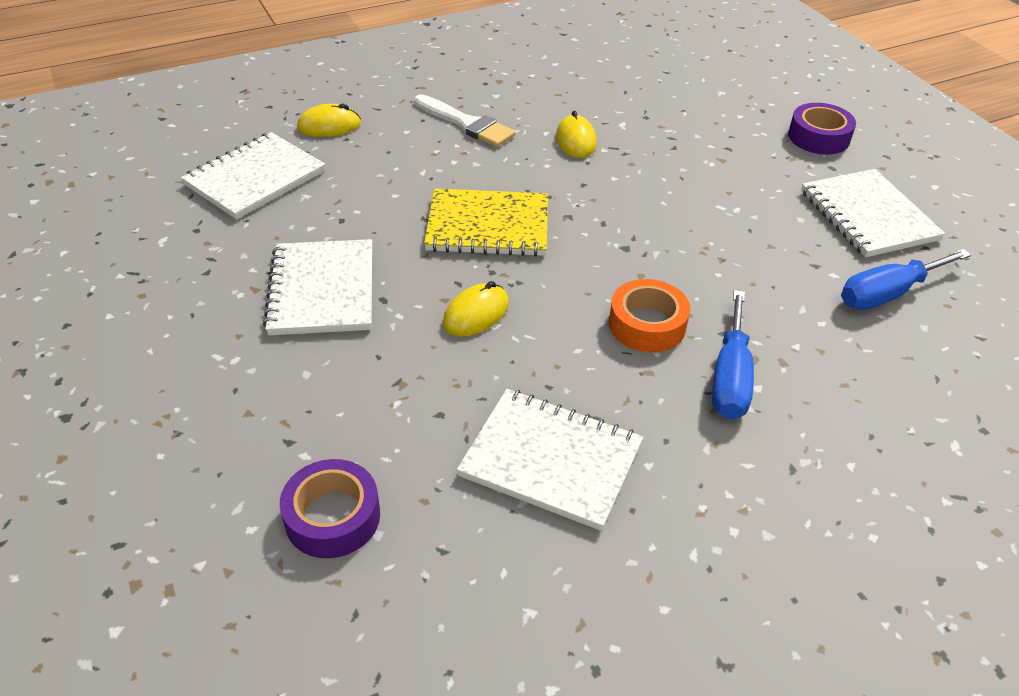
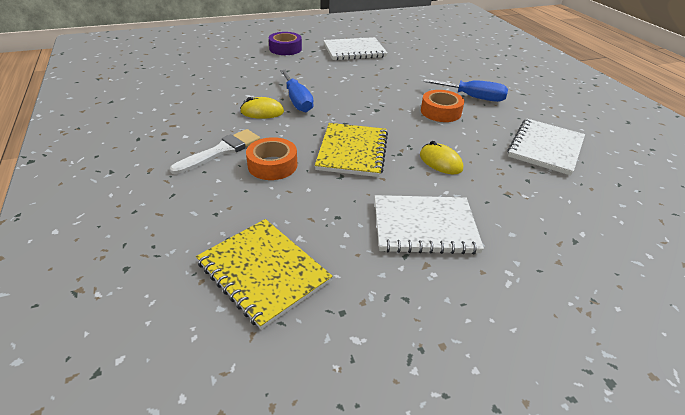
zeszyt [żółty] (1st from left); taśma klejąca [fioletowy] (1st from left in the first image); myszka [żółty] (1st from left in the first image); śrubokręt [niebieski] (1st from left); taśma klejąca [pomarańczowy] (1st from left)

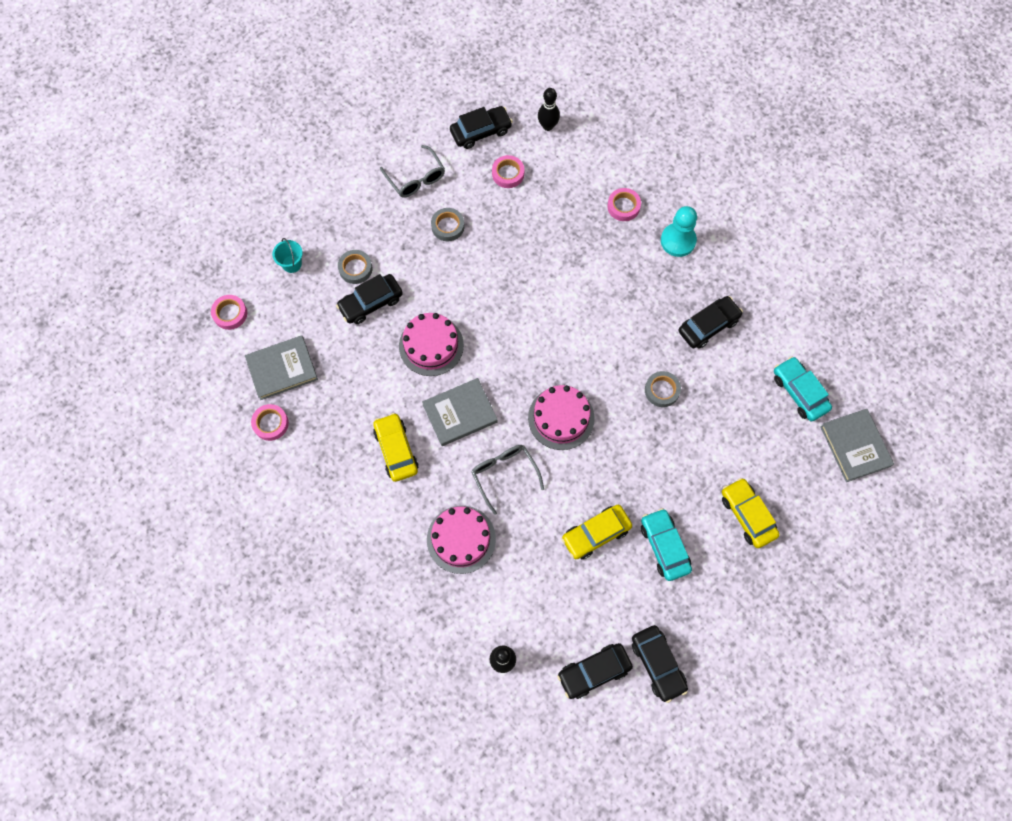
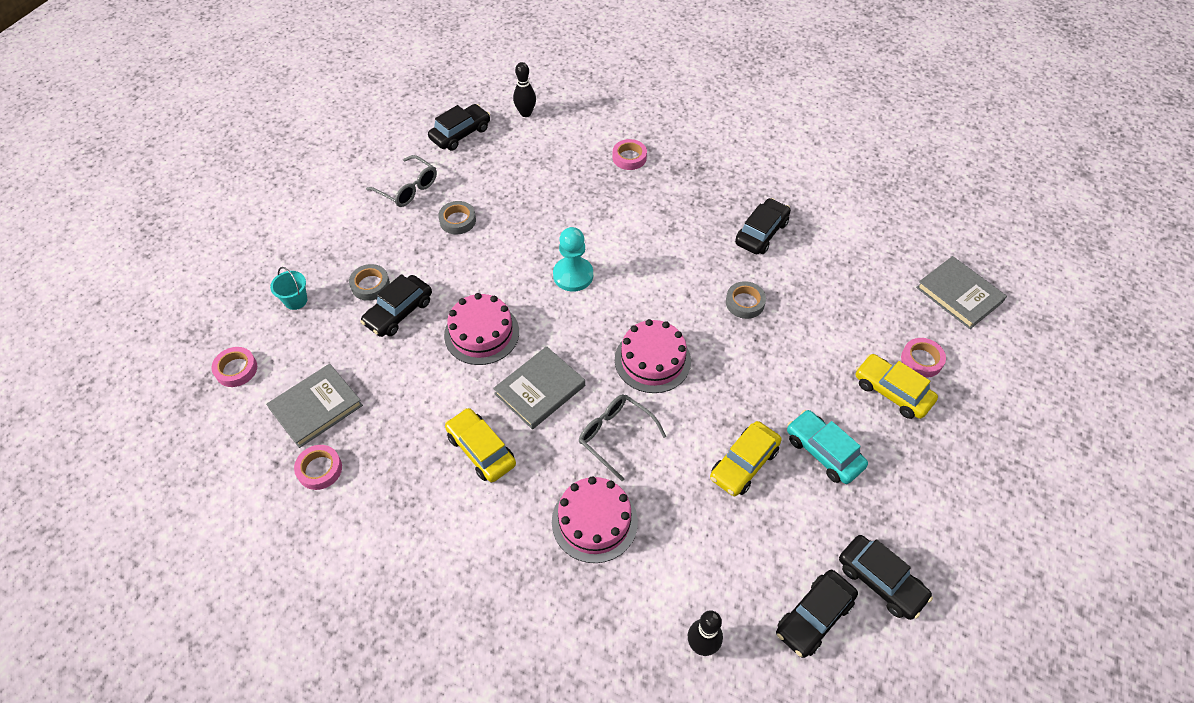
taśma klejąca [różowy] (4th from left); pionek [turkusowy]; samochód [turkusowy] (2nd from left in the first image)

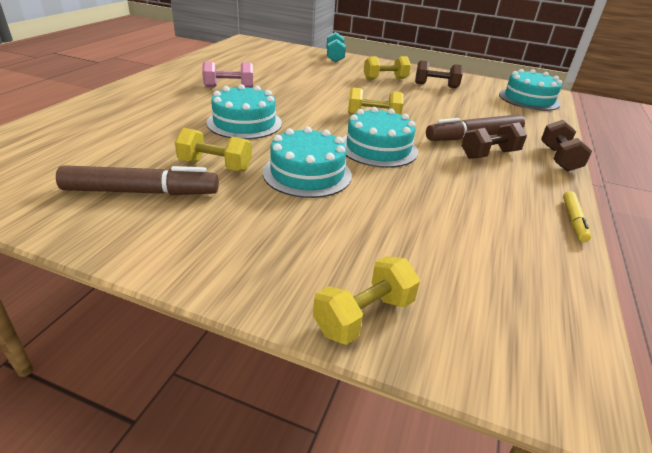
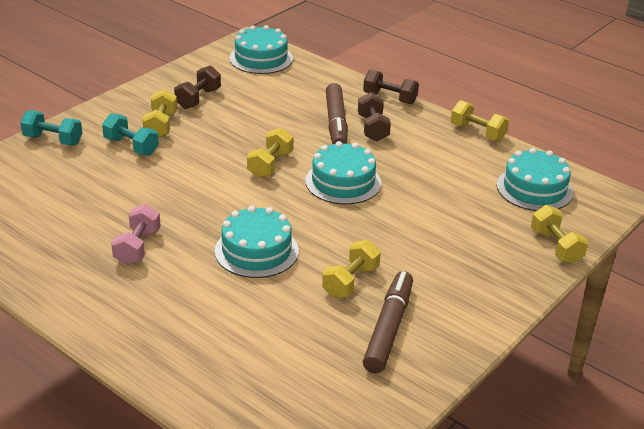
tort [turkusowy] (4th from left); hantel [żółty] (4th from left); hantel [turkusowy] (2nd from left)

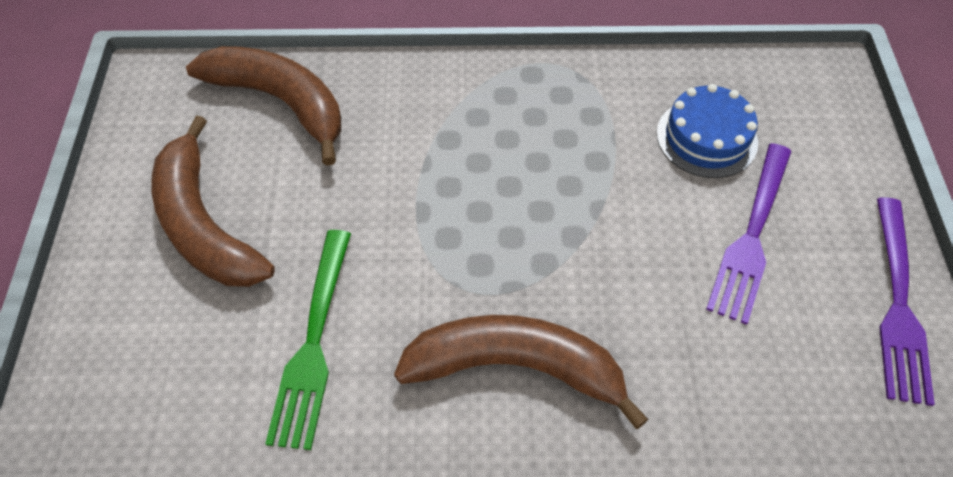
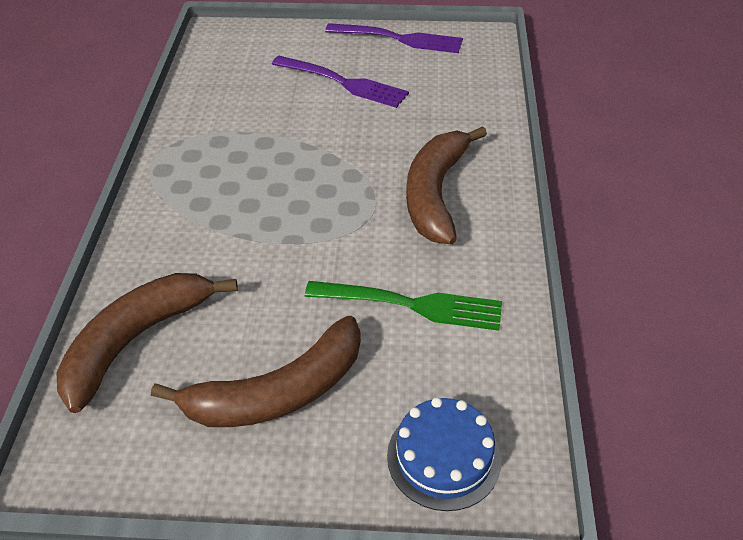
tort [niebieski]

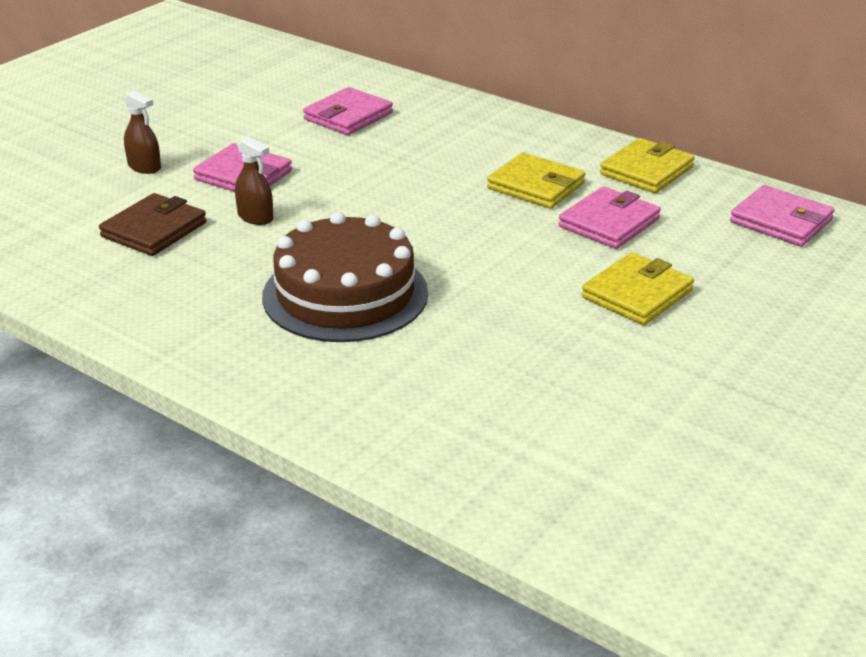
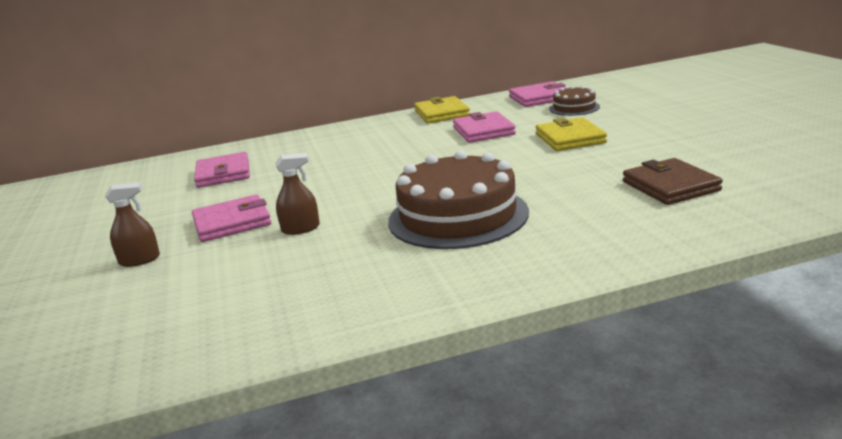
portfel [brązowy]; portfel [żółty] (1st from left in the first image); tort [brązowy] (2nd from left)

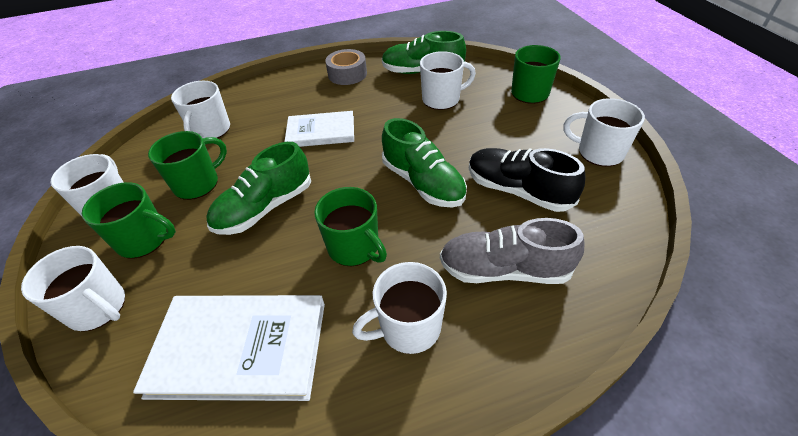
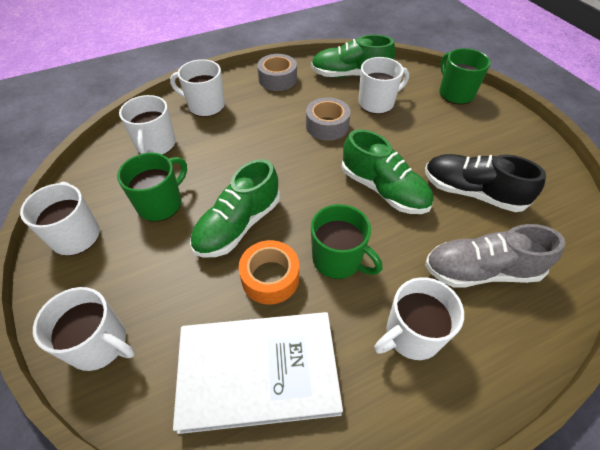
kubek [zielony] (1st from left in the first image); książka [biały] (2nd from left in the first image); kubek [biały] (4th from left); taśma klejąca [pomarańczowy]; taśma klejąca [szary] (2nd from left)

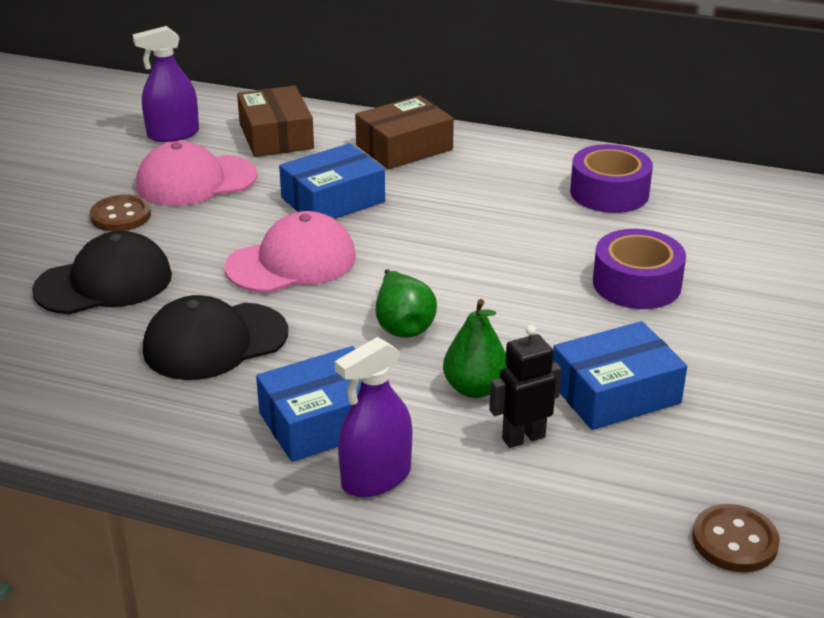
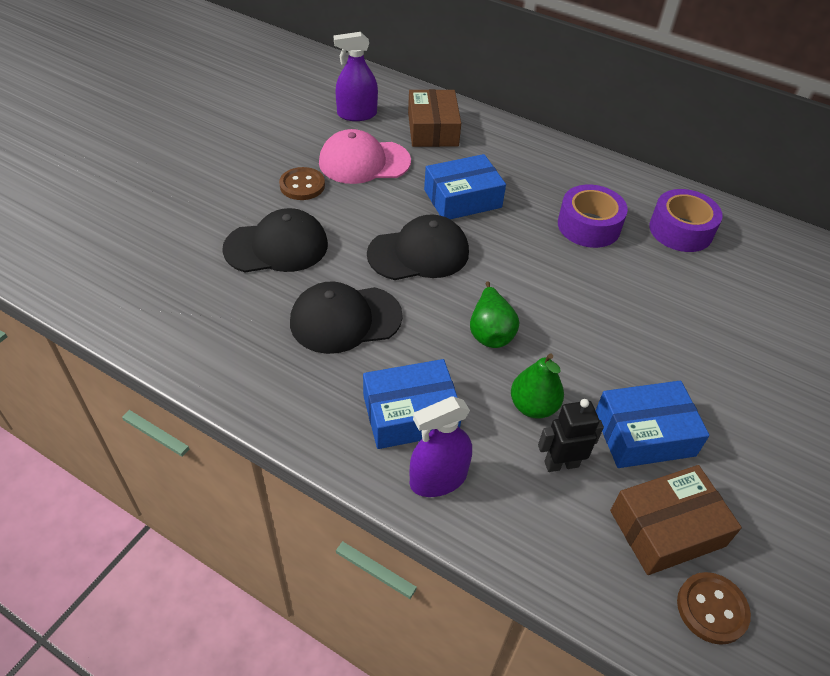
czapka [czarny] (3rd from left); pudełko [brązowy] (2nd from left); taśma klejąca [fioletowy] (1st from left)

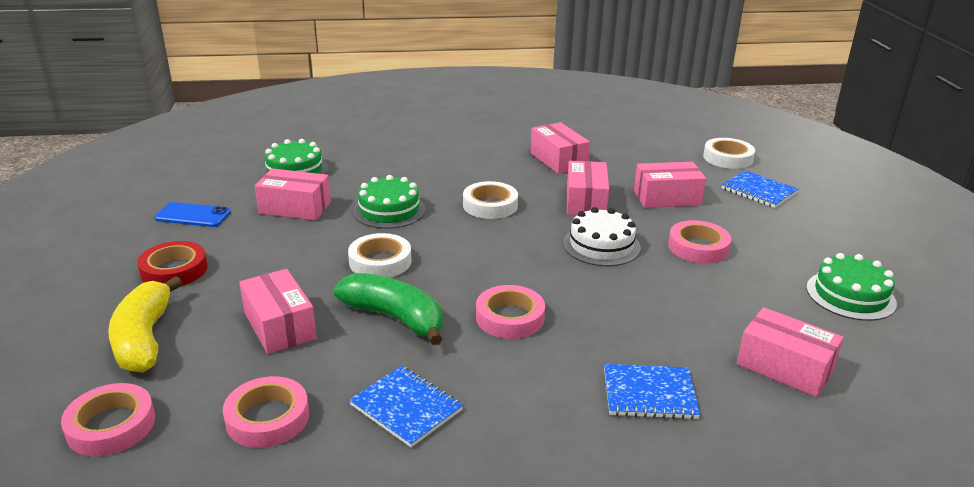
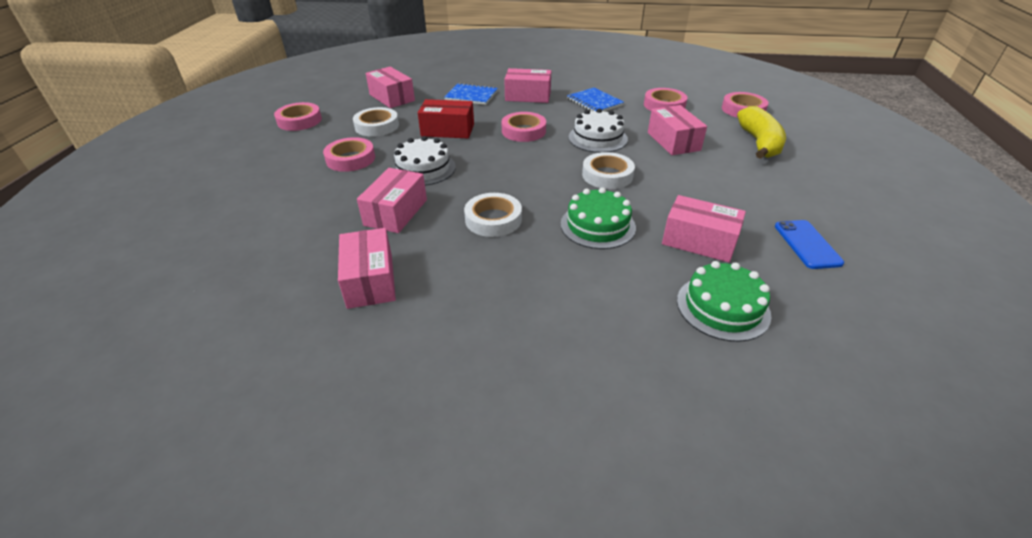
taśma klejąca [czerwony]; telefon [niebieski]; tort [biały] (2nd from left); pudełko [różowy] (4th from left); taśma klejąca [biały] (1st from left); zeszyt [niebieski] (3rd from left in the first image); taśma klejąca [różowy] (1st from left); pudełko [czerwony]

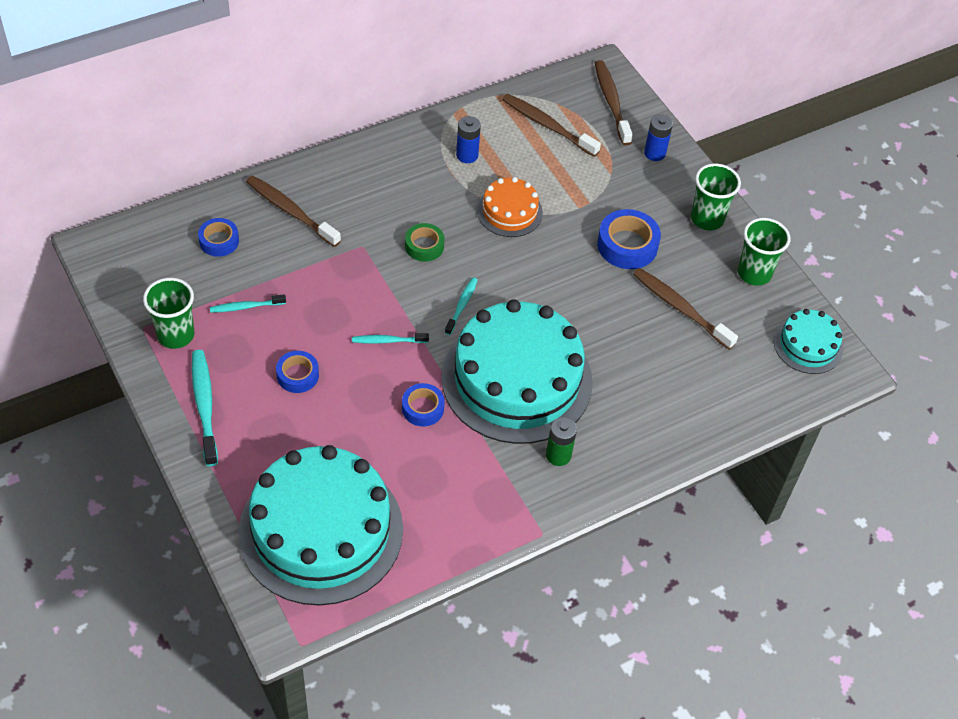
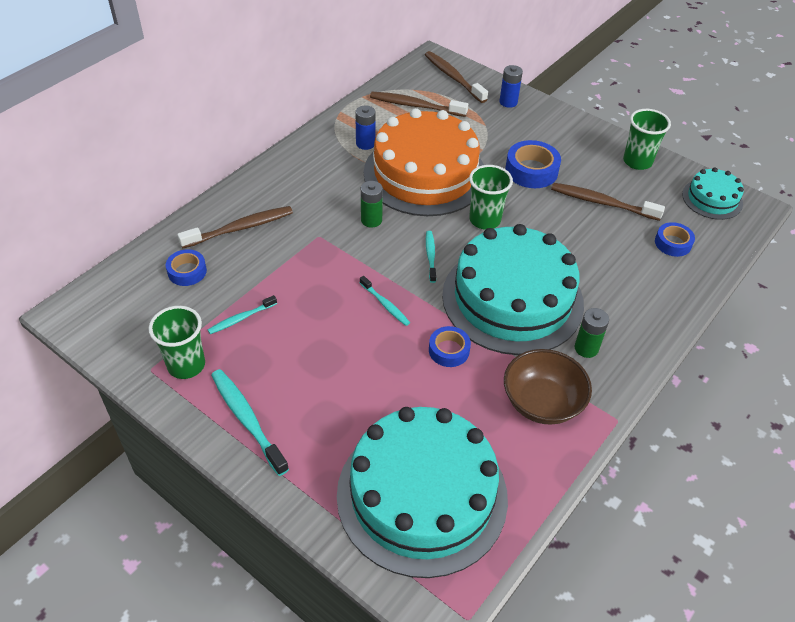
szczoteczka do zębów [brązowy] (1st from left); taśma klejąca [niebieski] (4th from left); szczoteczka do zębów [turkusowy] (3rd from left); bateria [zielony] (1st from left); tort [pomarańczowy]; szklanka [zielony] (2nd from left); miska [brązowy]

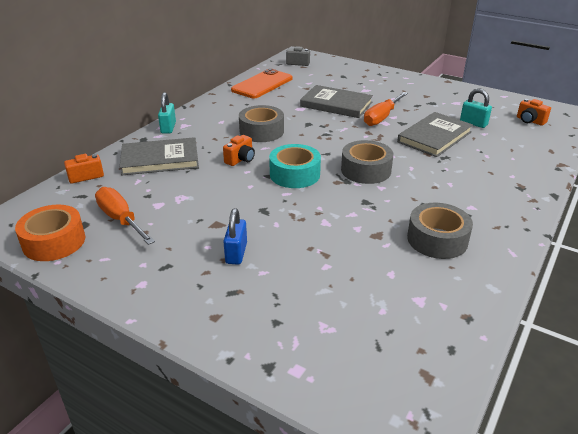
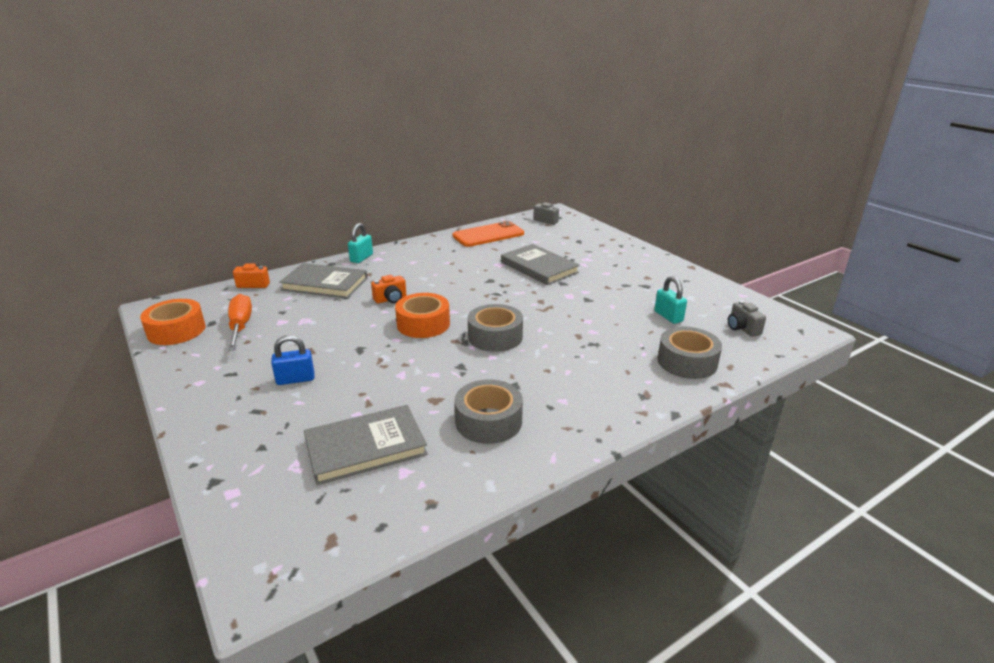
kłódka [niebieski]; taśma klejąca [szary] (3rd from left); taśma klejąca [pomarańczowy] (2nd from left); śrubokręt [pomarańczowy] (2nd from left in the first image); książka [szary] (2nd from left); aparat fotograficzny [szary] (2nd from left)

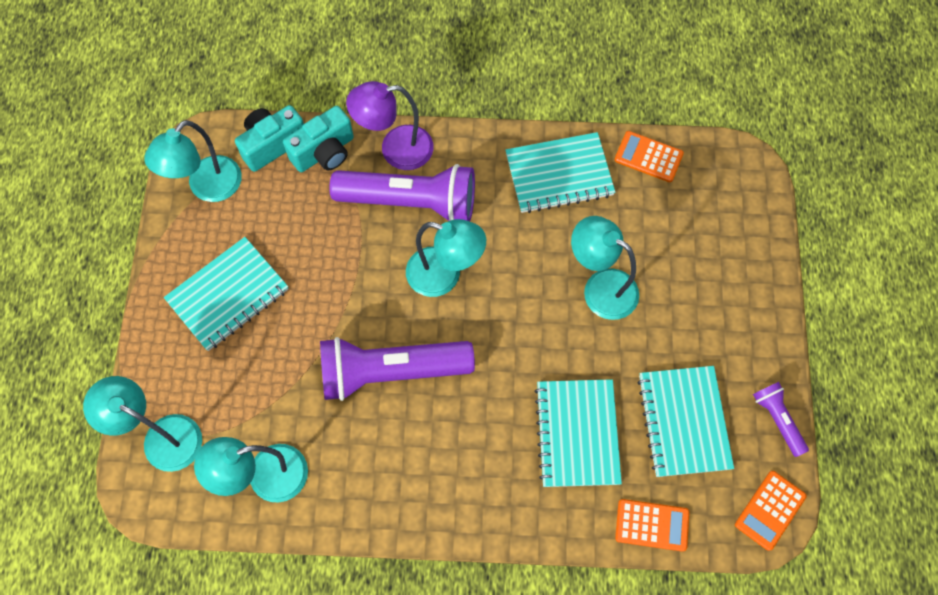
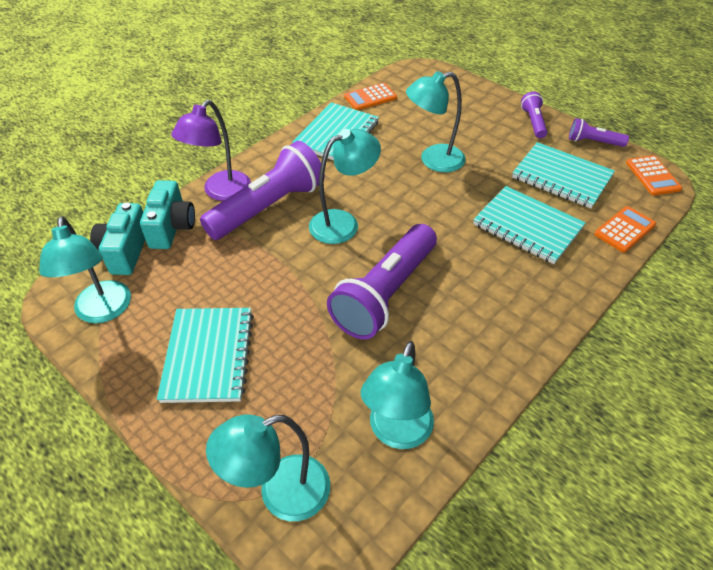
latarka [fioletowy] (3rd from left)

